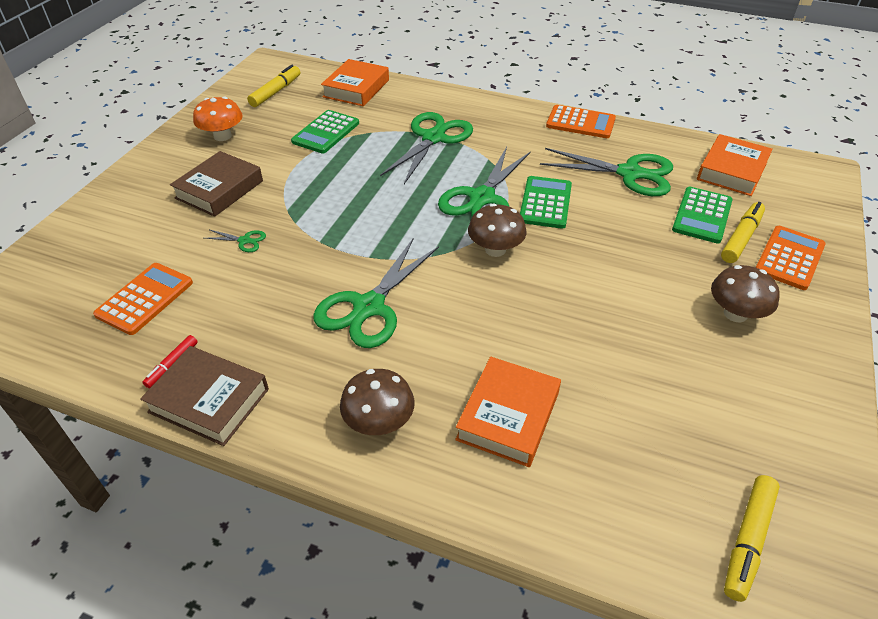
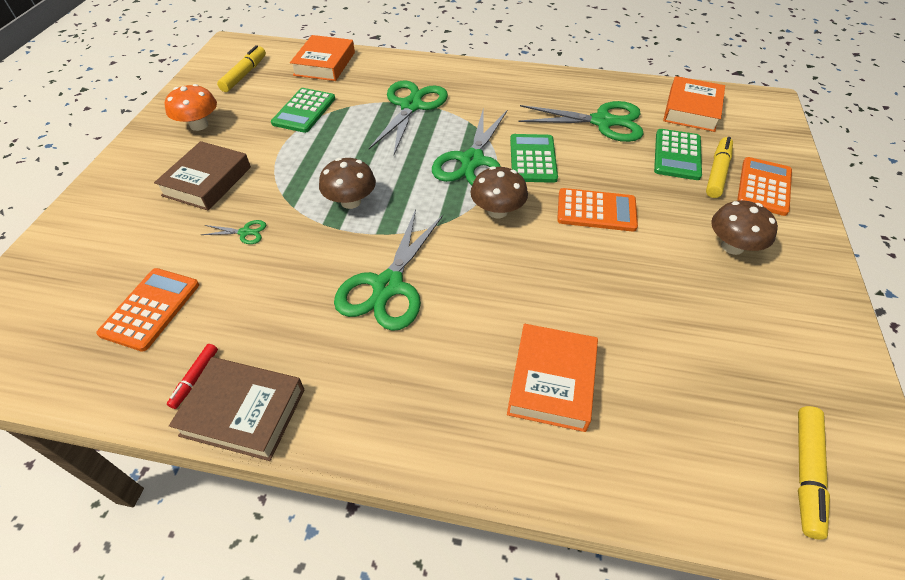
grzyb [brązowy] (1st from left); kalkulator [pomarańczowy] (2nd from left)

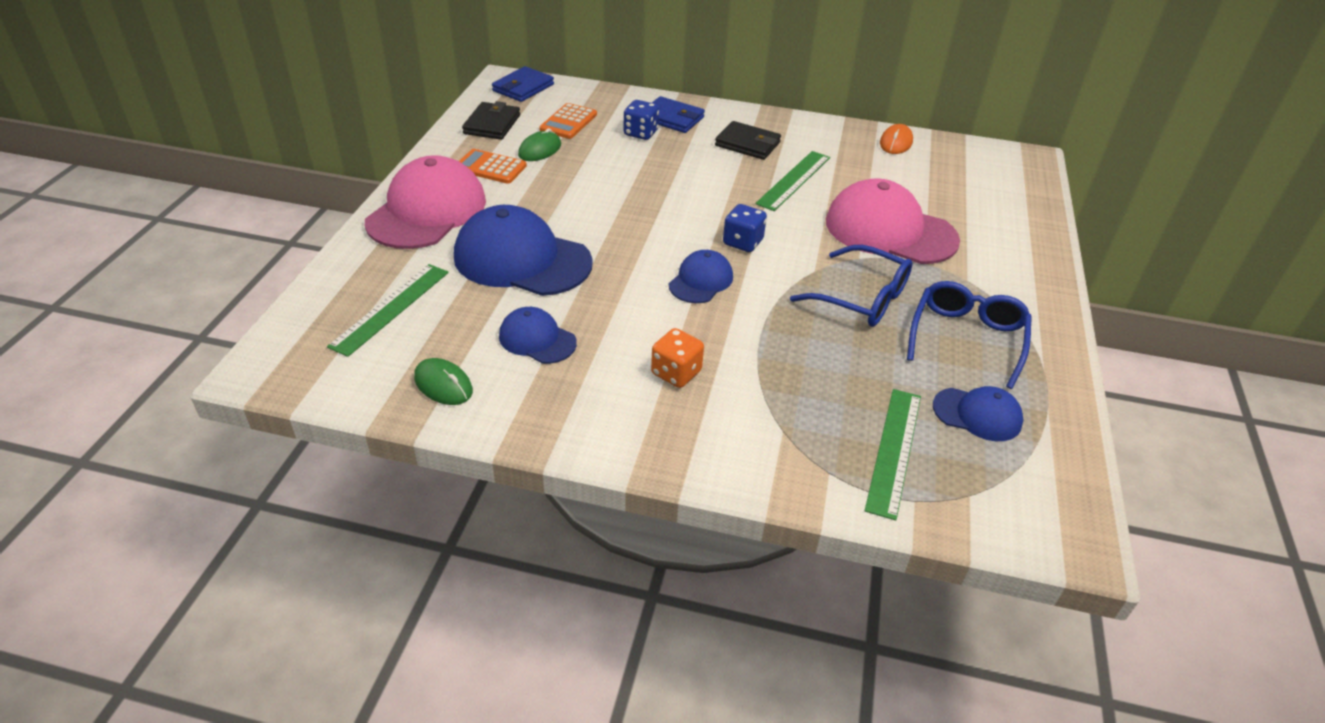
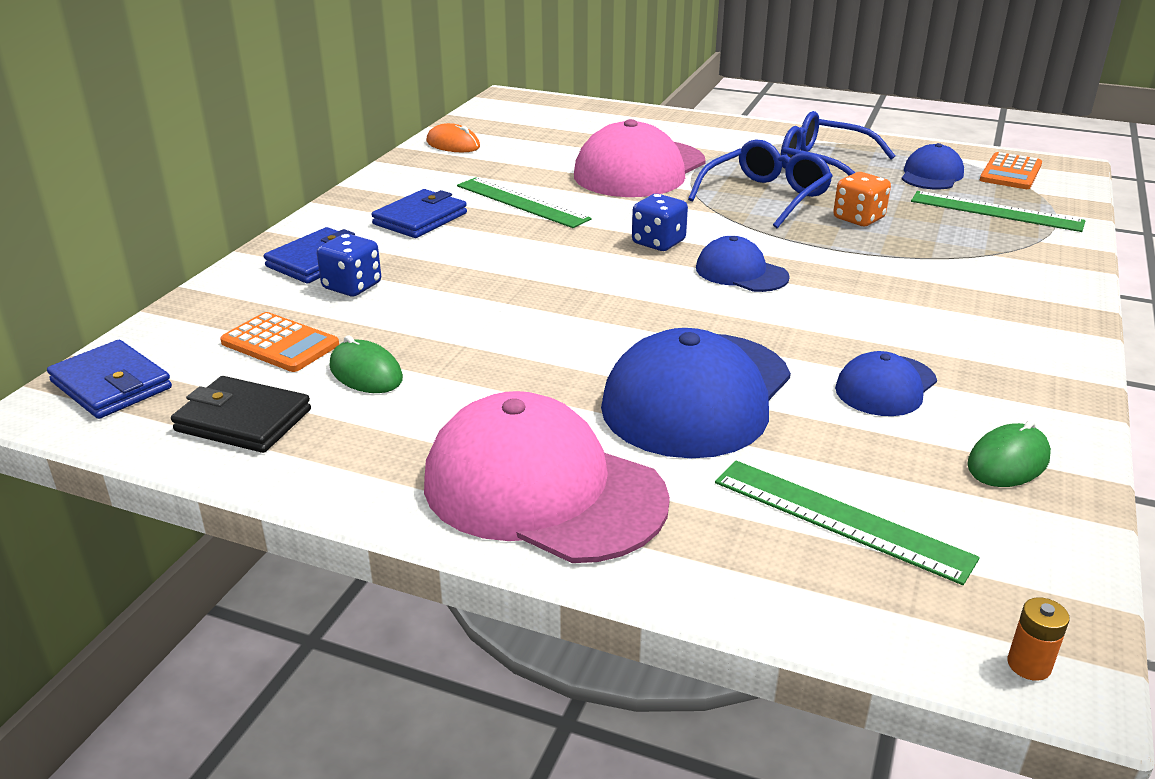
kalkulator [pomarańczowy] (2nd from left); kostka do gry [pomarańczowy]; portfel [niebieski] (3rd from left); bateria [pomarańczowy]

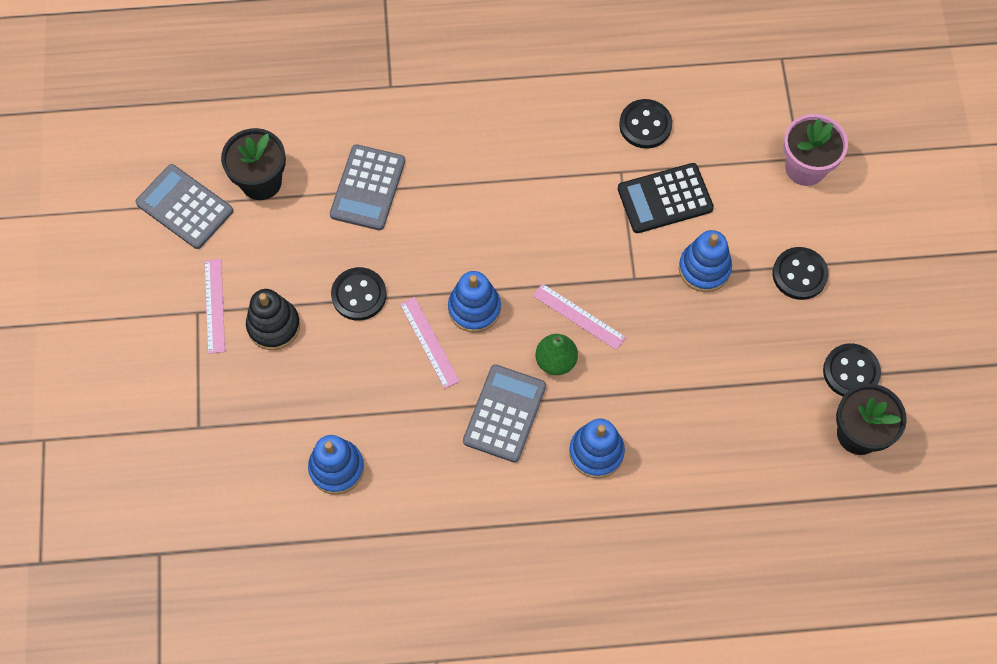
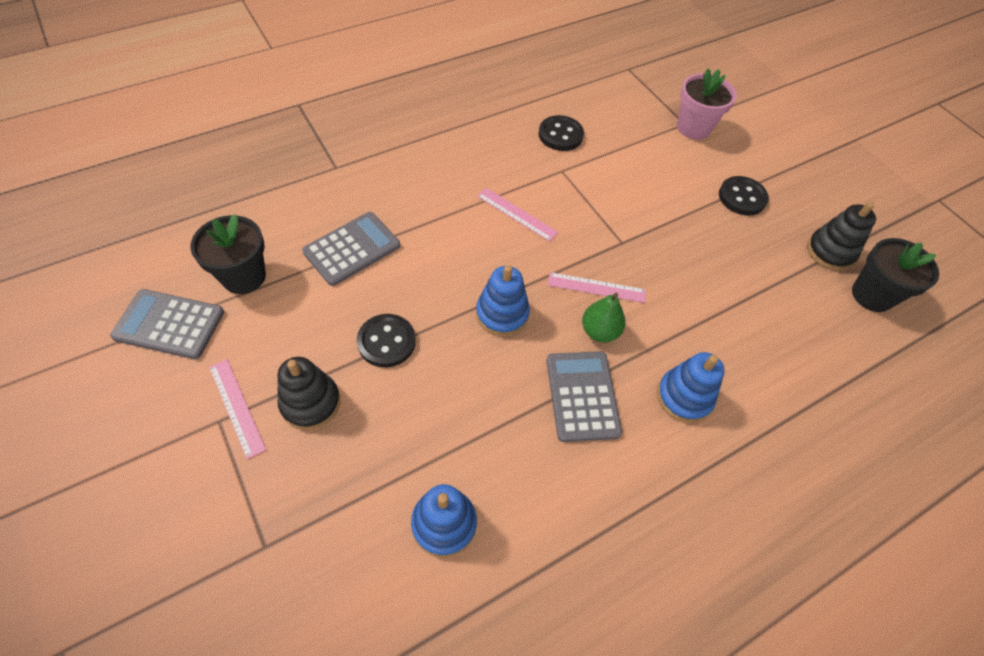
kalkulator [szary] (2nd from left); linijka [różowy] (2nd from left); kalkulator [czarny]; zabawka nakładanka [niebieski] (4th from left in the first image); zabawka nakładanka [czarny] (2nd from left)

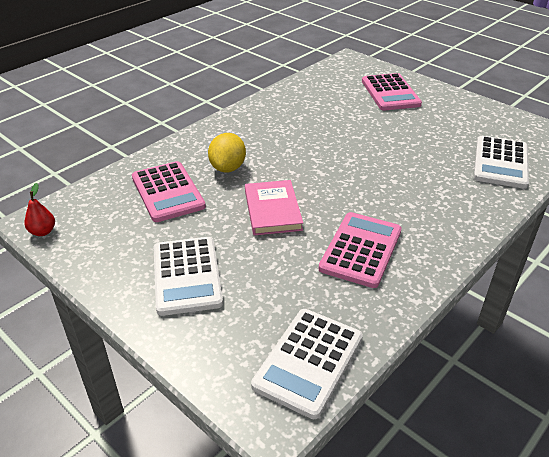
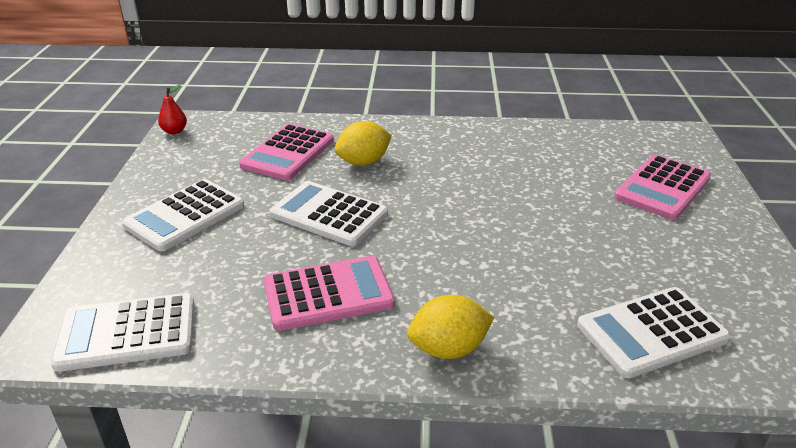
kalkulator [biały] (3rd from left); cytryna [żółty] (2nd from left)

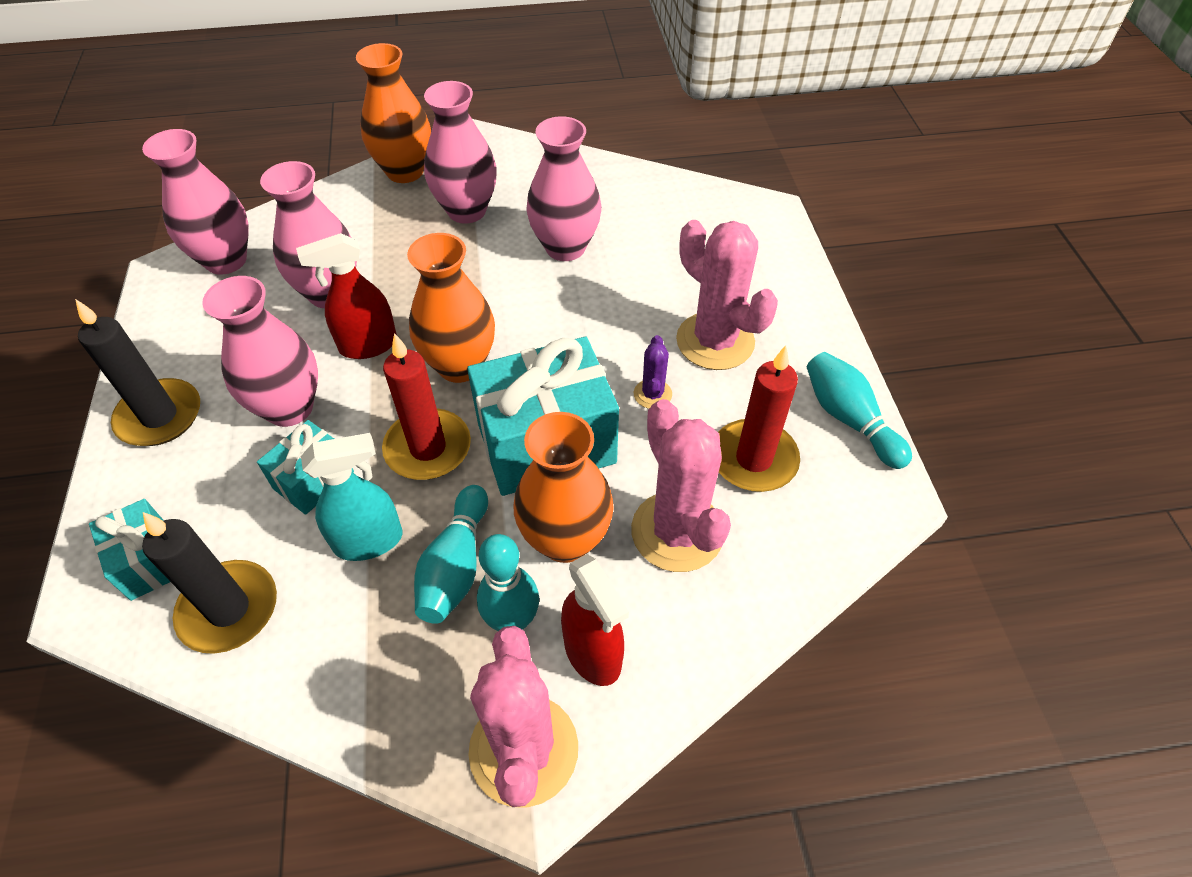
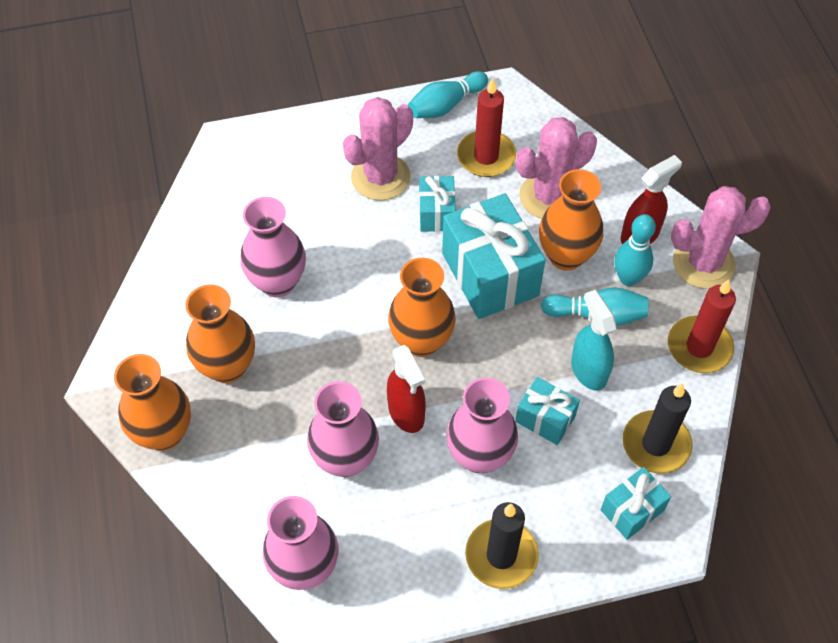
świeca [czerwony] (2nd from left); wazon [pomarańczowy] (2nd from left); prezent [turkusowy] (1st from left)

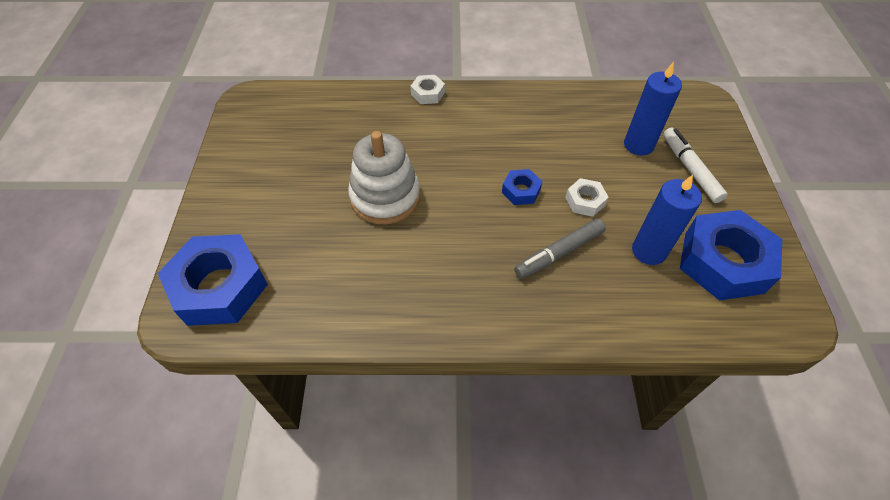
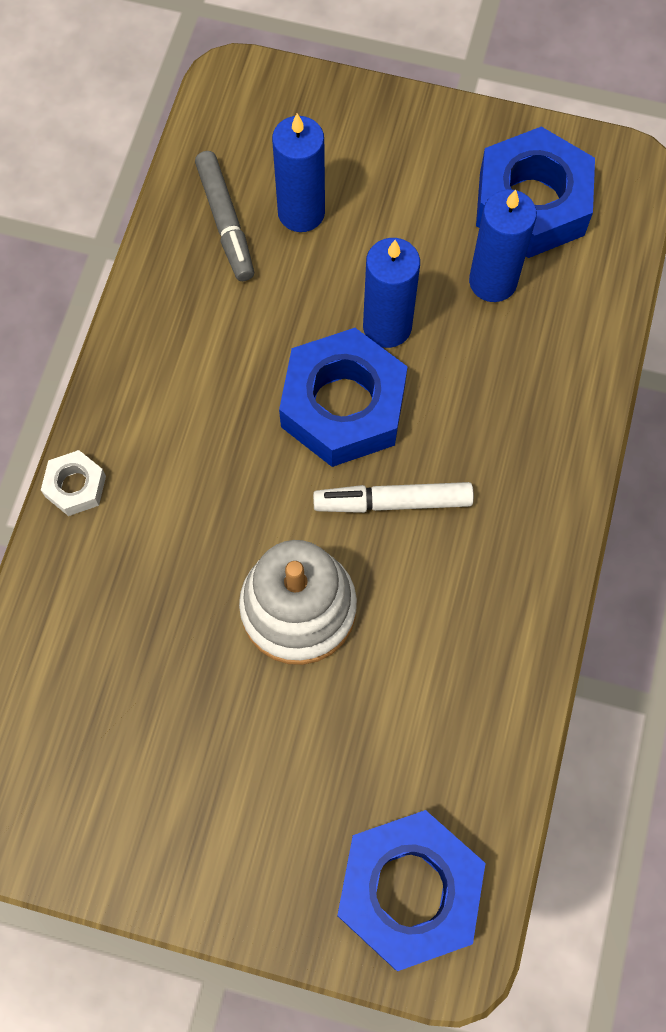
nakrętka [niebieski] (1st from left); flamaster [szary]; świeca [niebieski] (2nd from left); flamaster [biały]

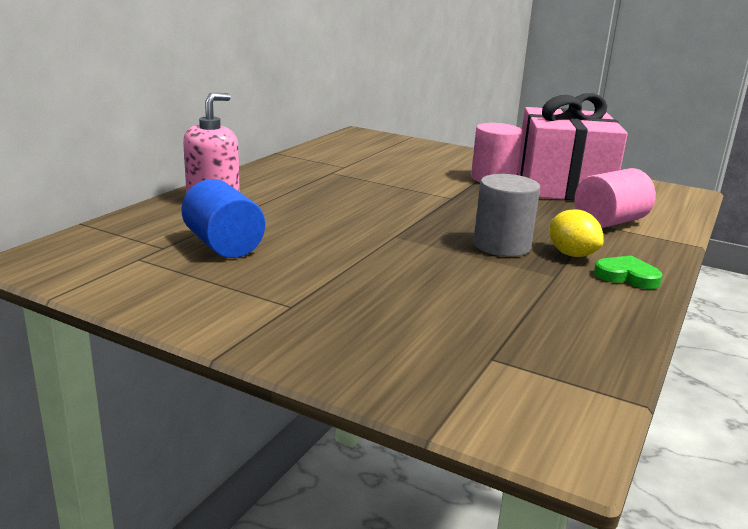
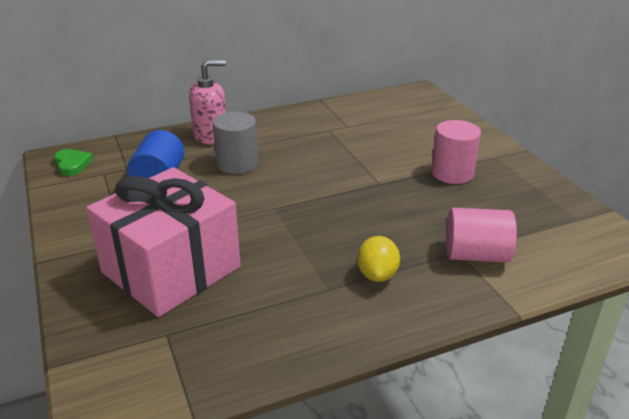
walec [szary]; prezent [różowy]; serce [zielony]

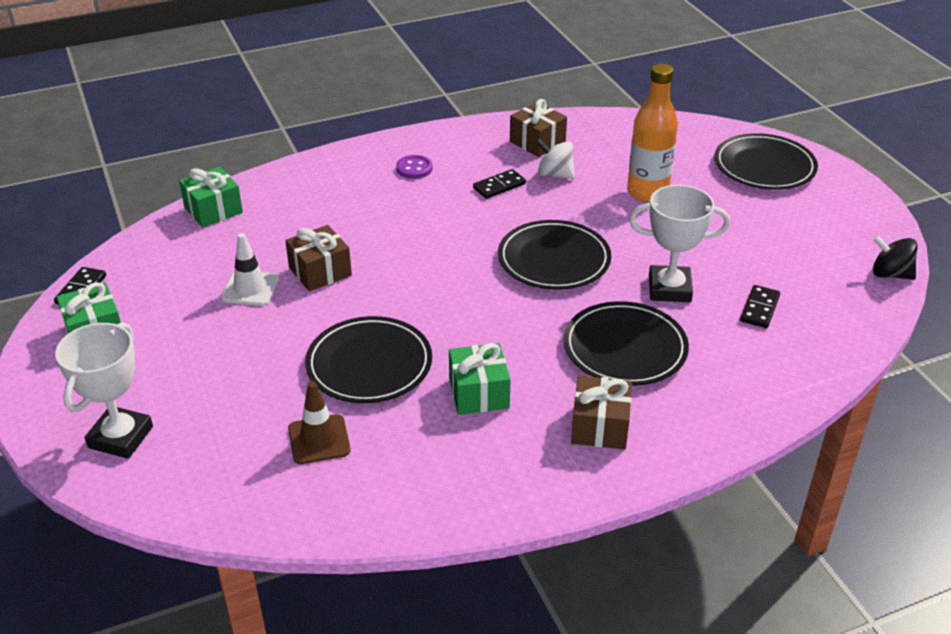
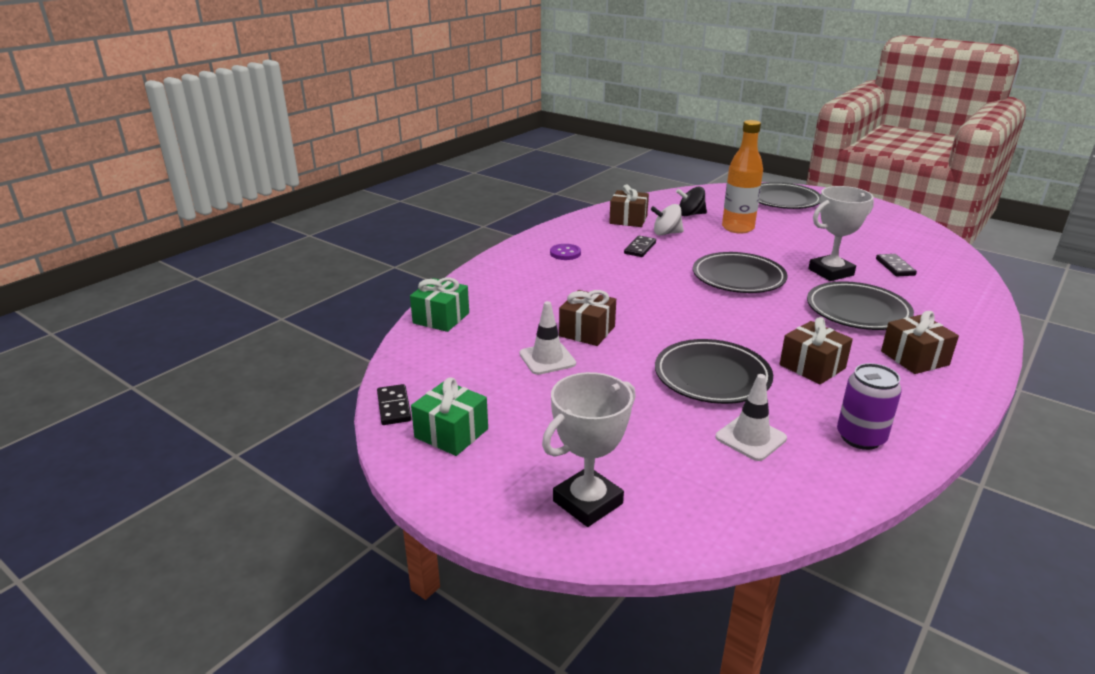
puchar [biały] (1st from left); pachołek [biały] (2nd from left); prezent [brązowy] (3rd from left); bączek [czarny]; puszka [fioletowy]

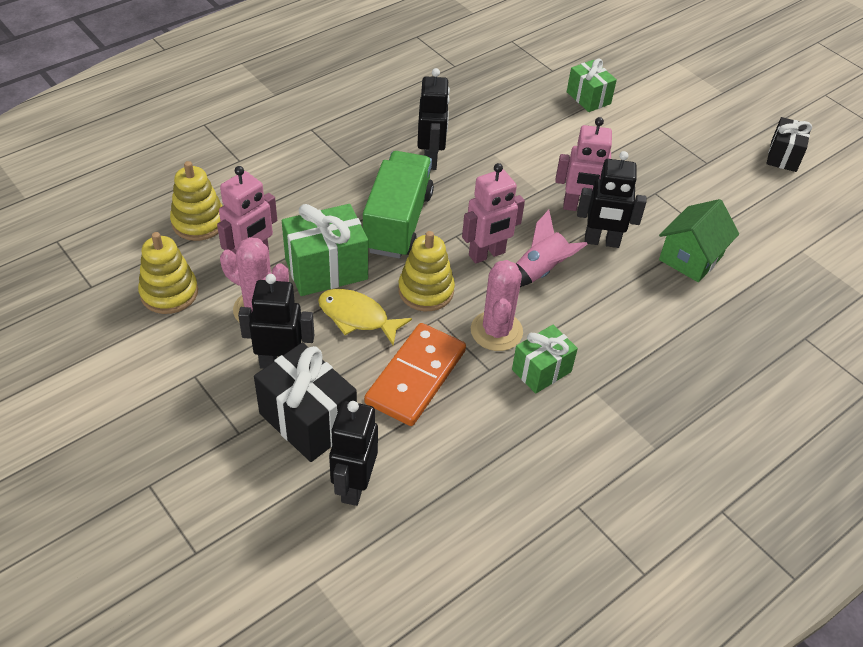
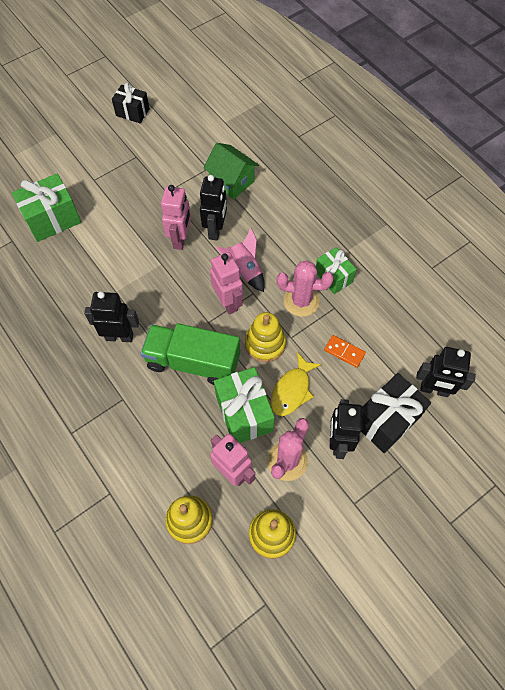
kostka domina [pomarańczowy]; prezent [zielony] (1st from left)

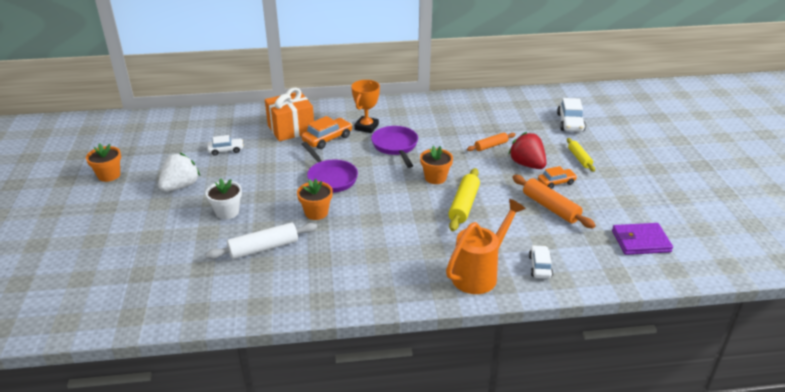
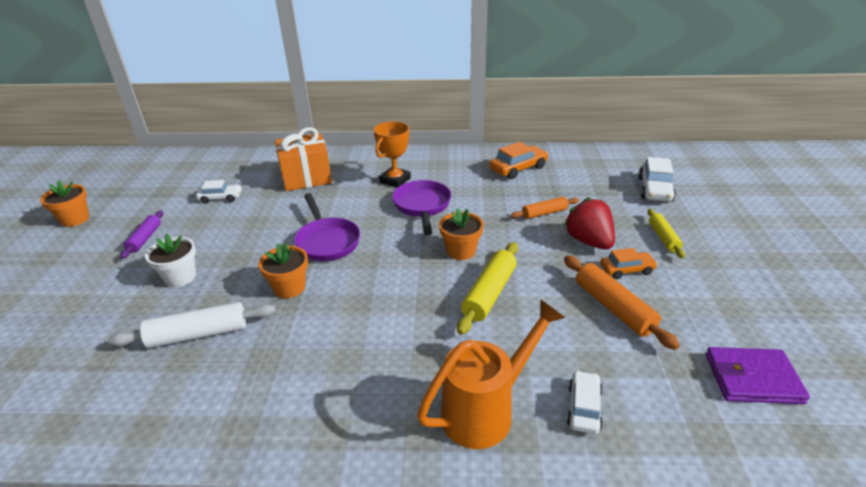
wałek do ciasta [fioletowy]; samochód [pomarańczowy] (1st from left)

